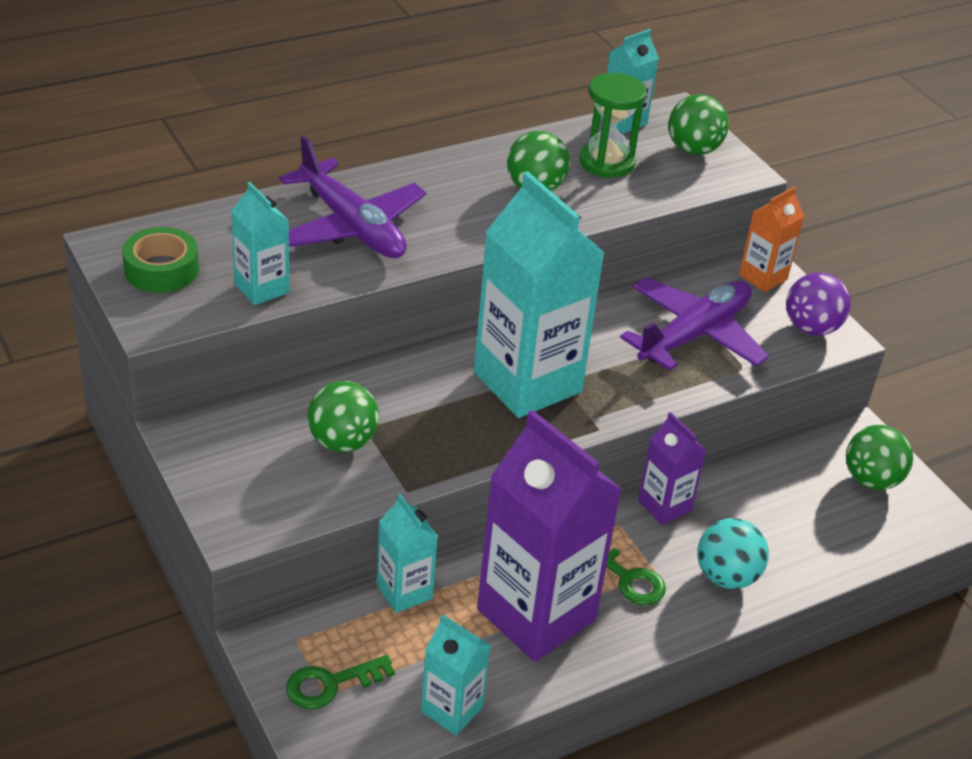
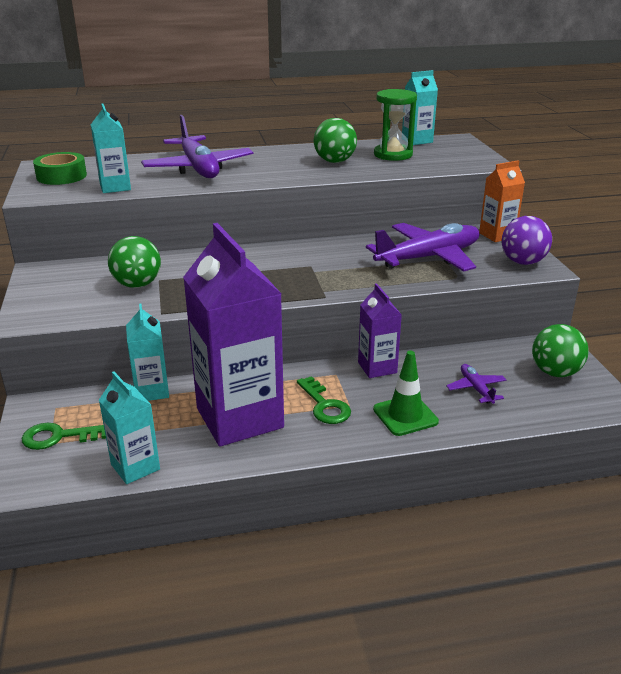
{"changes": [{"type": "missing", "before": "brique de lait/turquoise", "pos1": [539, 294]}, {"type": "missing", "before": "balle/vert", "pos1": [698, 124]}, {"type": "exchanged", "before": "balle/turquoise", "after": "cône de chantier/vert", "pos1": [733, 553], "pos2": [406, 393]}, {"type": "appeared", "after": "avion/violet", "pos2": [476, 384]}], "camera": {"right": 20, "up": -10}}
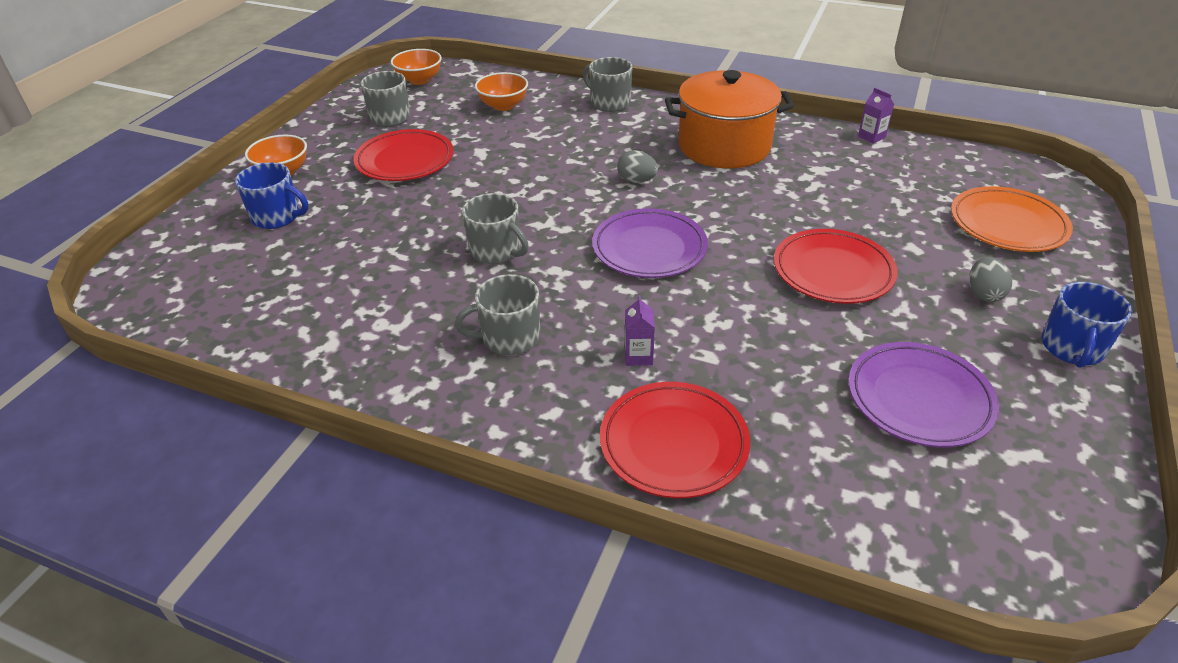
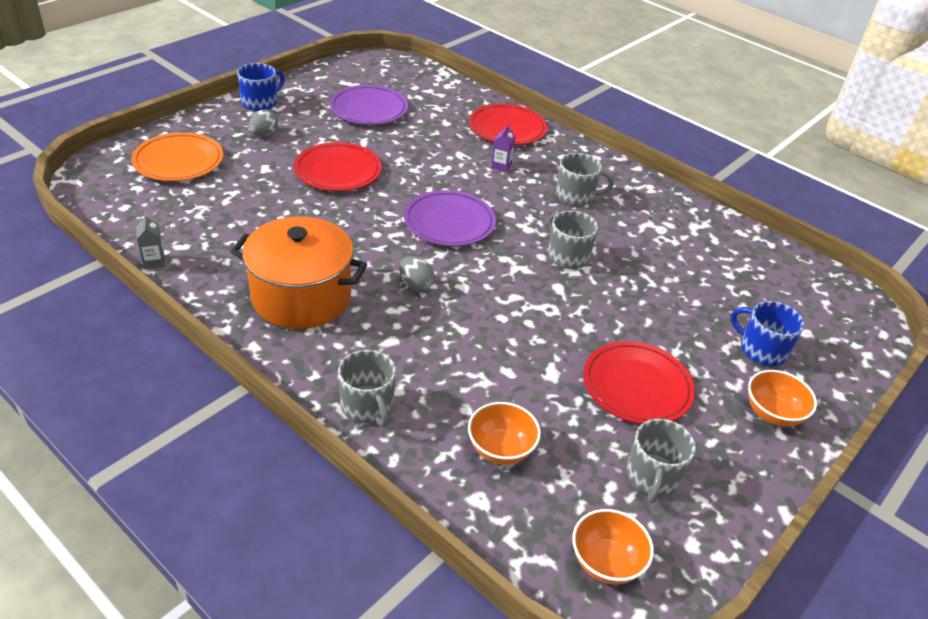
{"changes": [{"type": "colour", "before": "brique de lait/violet", "after": "brique de lait/gris", "pos1": [876, 116], "pos2": [150, 241]}], "camera": {"right": -165, "up": 0}}
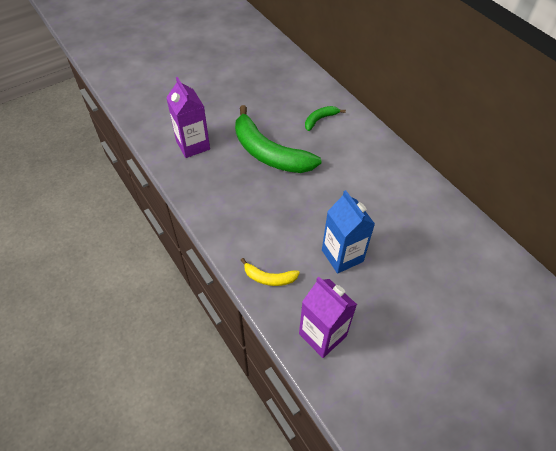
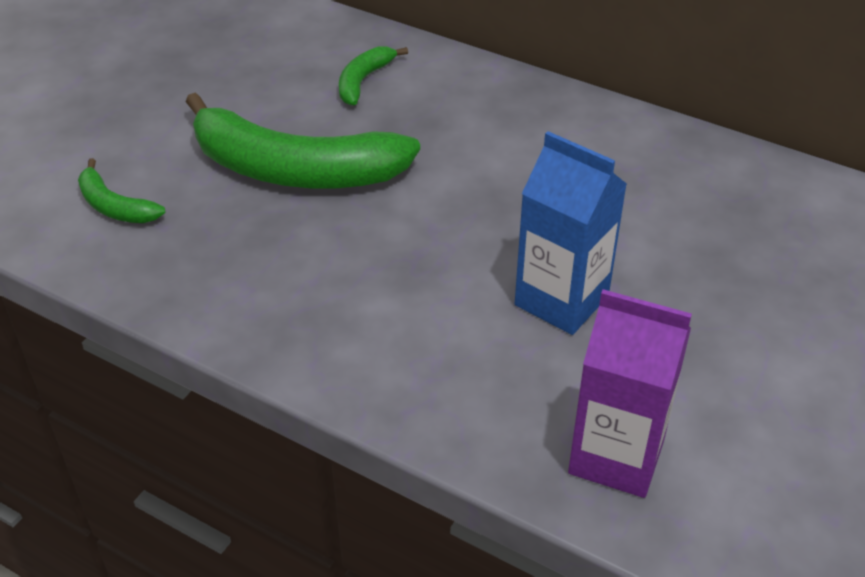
{"changes": [{"type": "exchanged", "before": "brique de lait/violet", "after": "banane/vert", "pos1": [188, 117], "pos2": [121, 190]}, {"type": "missing", "before": "banane/jaune", "pos1": [270, 272]}], "camera": {"right": -25, "up": -10}}
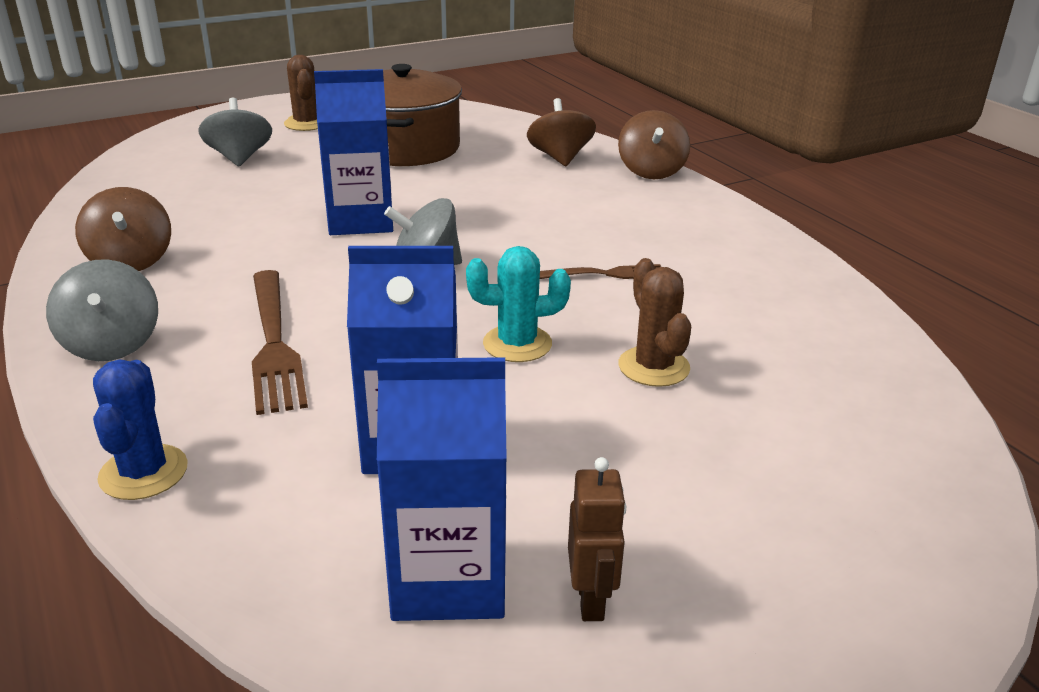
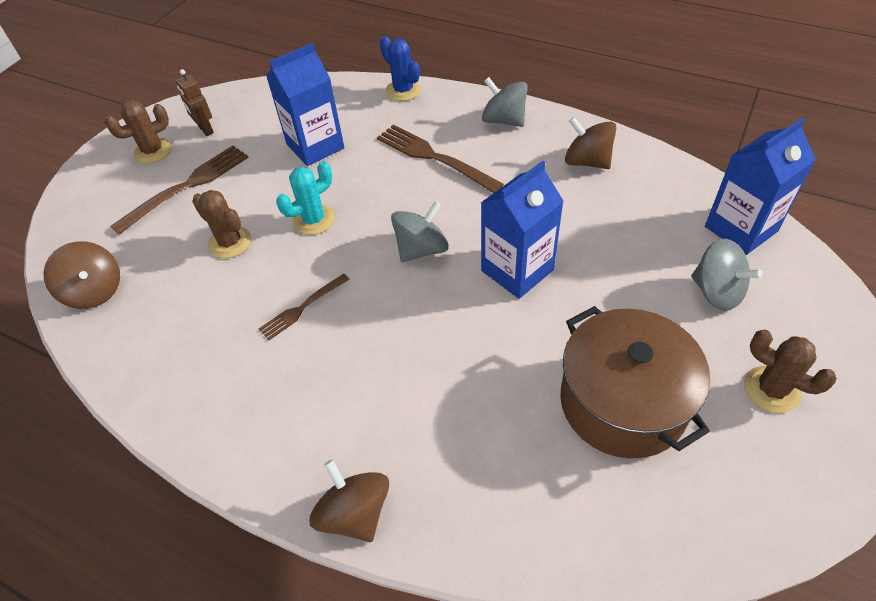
{"changes": [{"type": "relocated", "before": "brique de lait/bleu", "pos1": [442, 489], "pos2": [760, 186]}, {"type": "relocated", "before": "toupie/marron", "pos1": [561, 132], "pos2": [81, 275]}, {"type": "appeared", "after": "cactus/marron", "pos2": [138, 131]}, {"type": "appeared", "after": "fourchette/marron", "pos2": [179, 190]}], "camera": {"right": 150, "up": 20}}
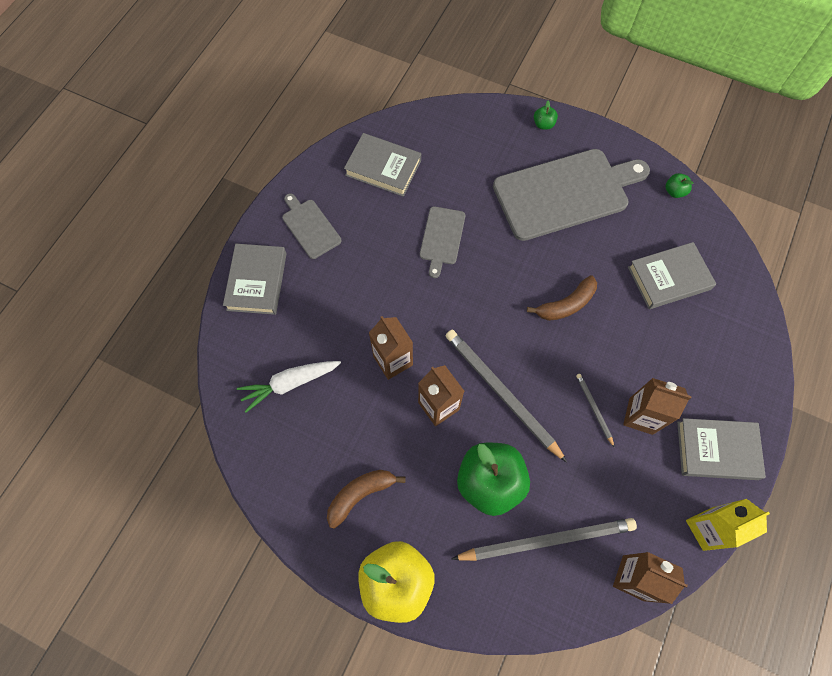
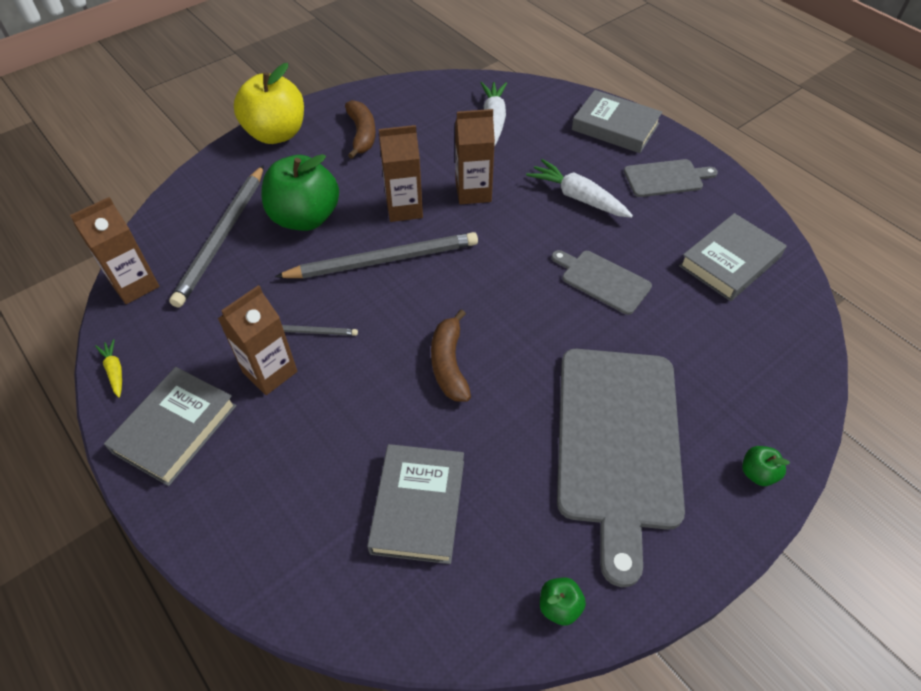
{"changes": [{"type": "exchanged", "before": "brique de lait/jaune", "after": "carotte/jaune", "pos1": [728, 524], "pos2": [108, 368]}, {"type": "appeared", "after": "carotte/blanc", "pos2": [579, 188]}], "camera": {"right": 115, "up": -15}}
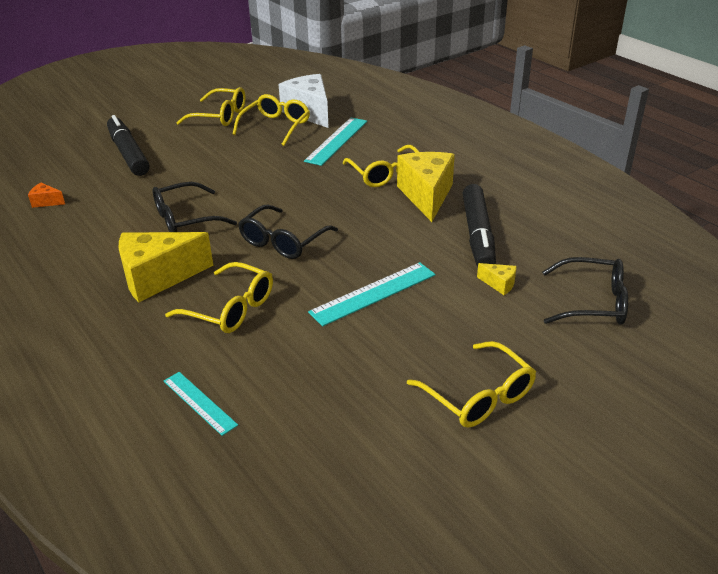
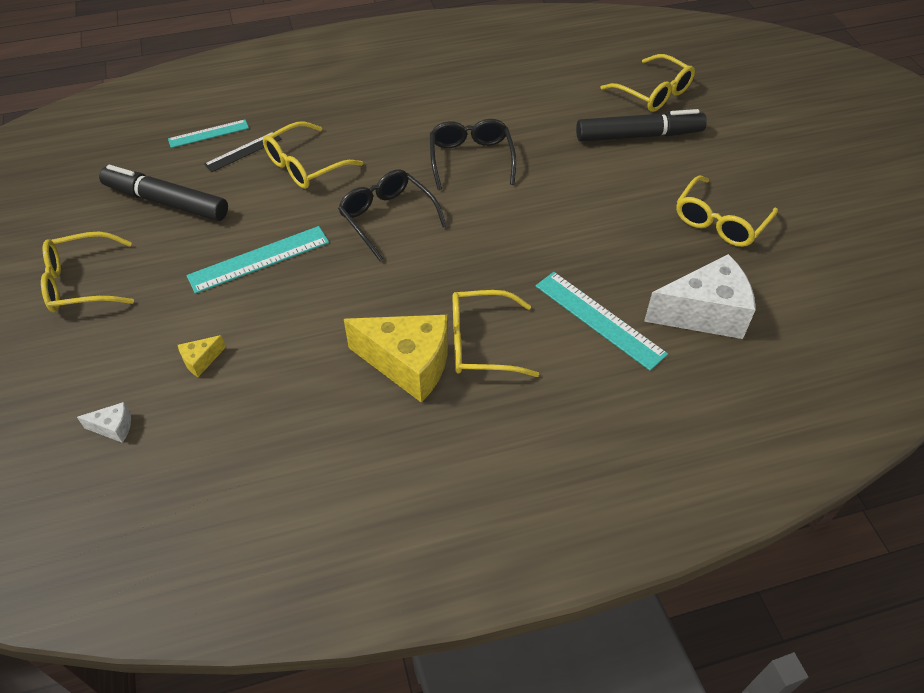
{"changes": [{"type": "missing", "before": "fromage/orange", "pos1": [46, 195]}, {"type": "missing", "before": "fromage/jaune", "pos1": [166, 267]}, {"type": "relocated", "before": "lunettes/jaune", "pos1": [271, 120], "pos2": [648, 83]}, {"type": "spun", "before": "règle/turquoise", "pos1": [372, 294], "pos2": [257, 260], "turn": 75}, {"type": "relocated", "before": "feutre/noir", "pos1": [479, 225], "pos2": [163, 193]}, {"type": "exchanged", "before": "lunettes/noir", "after": "fromage/blanc", "pos1": [585, 291], "pos2": [104, 422]}, {"type": "appeared", "after": "règle/noir", "pos2": [243, 152]}], "camera": {"right": 110, "up": 15}}
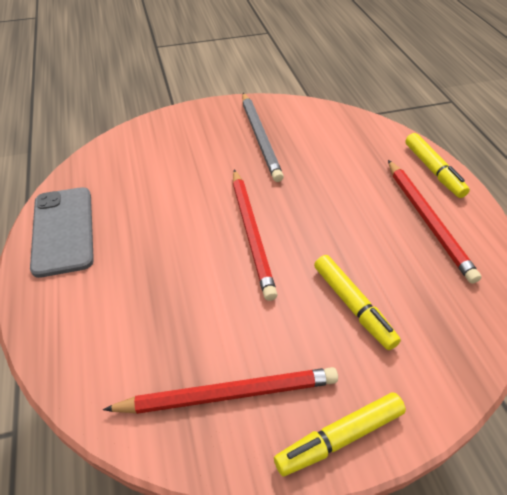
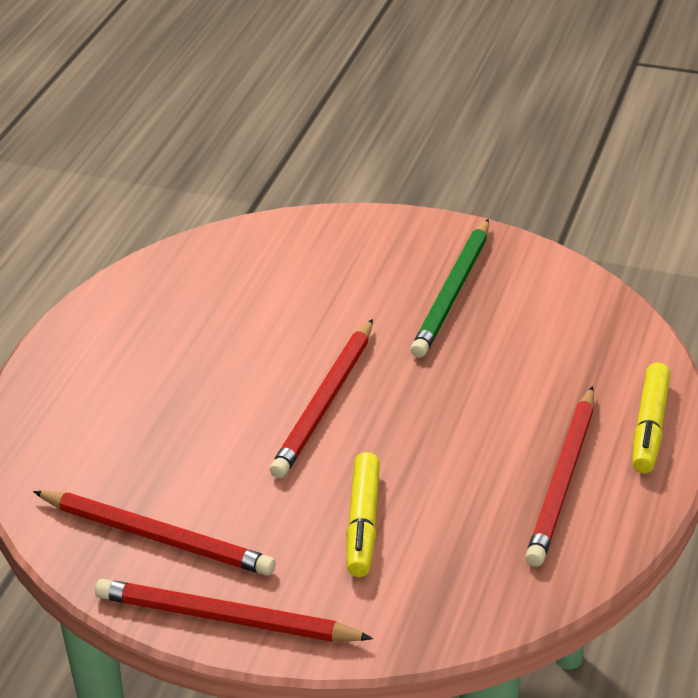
{"changes": [{"type": "missing", "before": "téléphone/gris", "pos1": [62, 232]}, {"type": "colour", "before": "crayon/gris", "after": "crayon/vert", "pos1": [263, 137], "pos2": [450, 288]}, {"type": "exchanged", "before": "feutre/jaune", "after": "crayon/rouge", "pos1": [340, 434], "pos2": [234, 610]}], "camera": {"right": 35, "up": -10}}
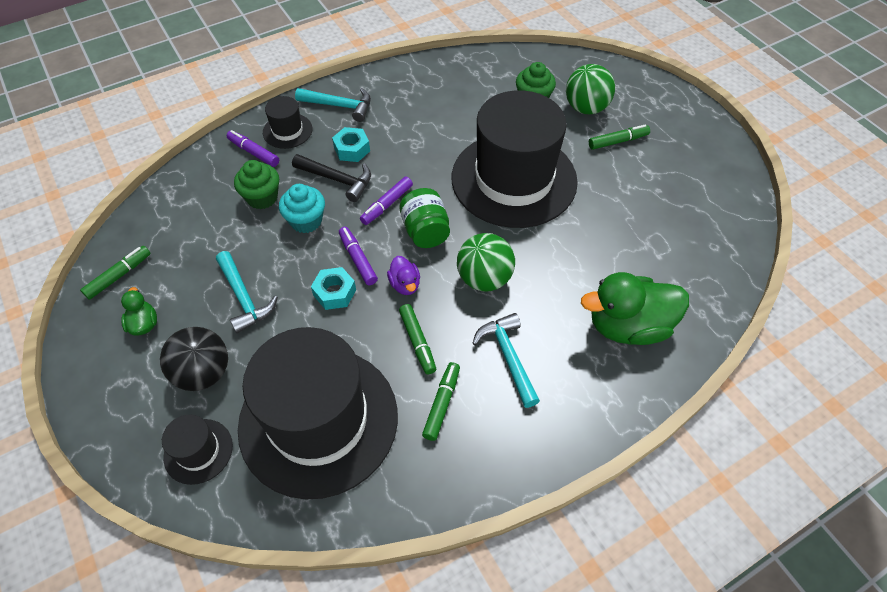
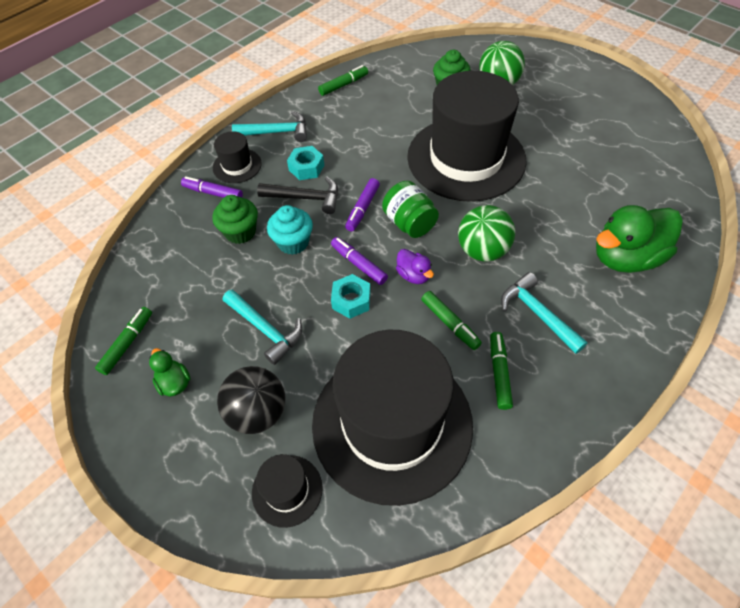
{"changes": [{"type": "relocated", "before": "feutre/vert", "pos1": [619, 137], "pos2": [343, 80]}], "camera": {"right": -15, "up": 0}}
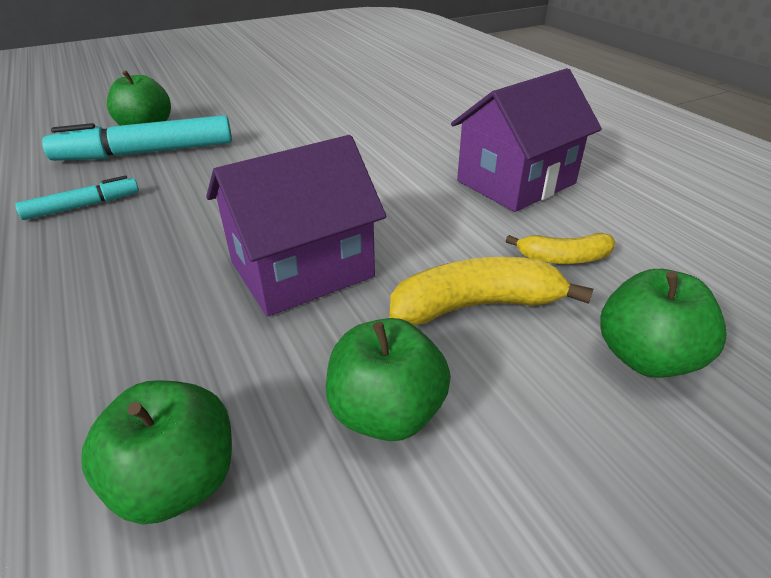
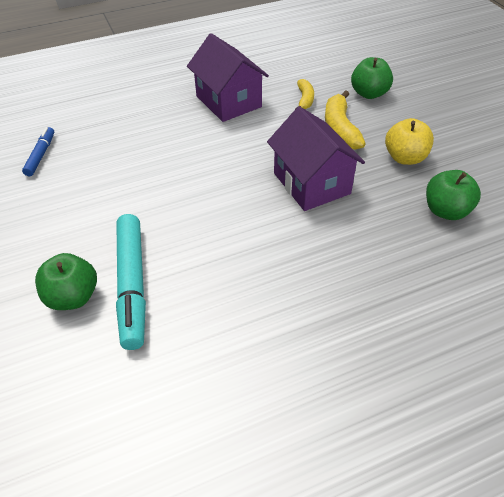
{"changes": [{"type": "missing", "before": "feutre/turquoise", "pos1": [77, 197]}, {"type": "colour", "before": "pomme/vert", "after": "pomme/jaune", "pos1": [388, 379], "pos2": [409, 141]}, {"type": "appeared", "after": "feutre/bleu", "pos2": [38, 151]}], "camera": {"right": -85, "up": 10}}
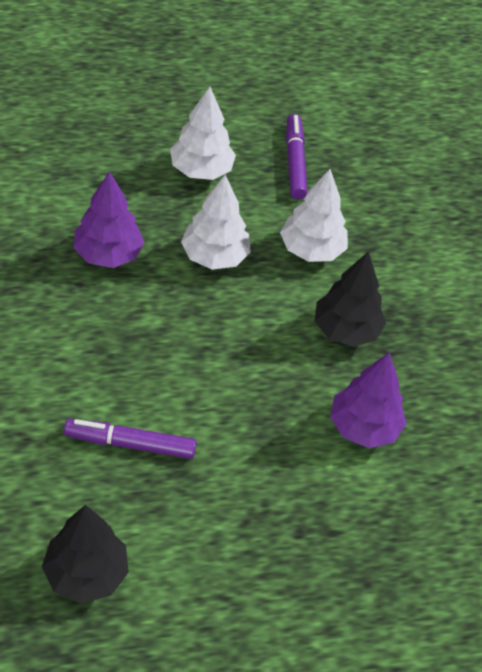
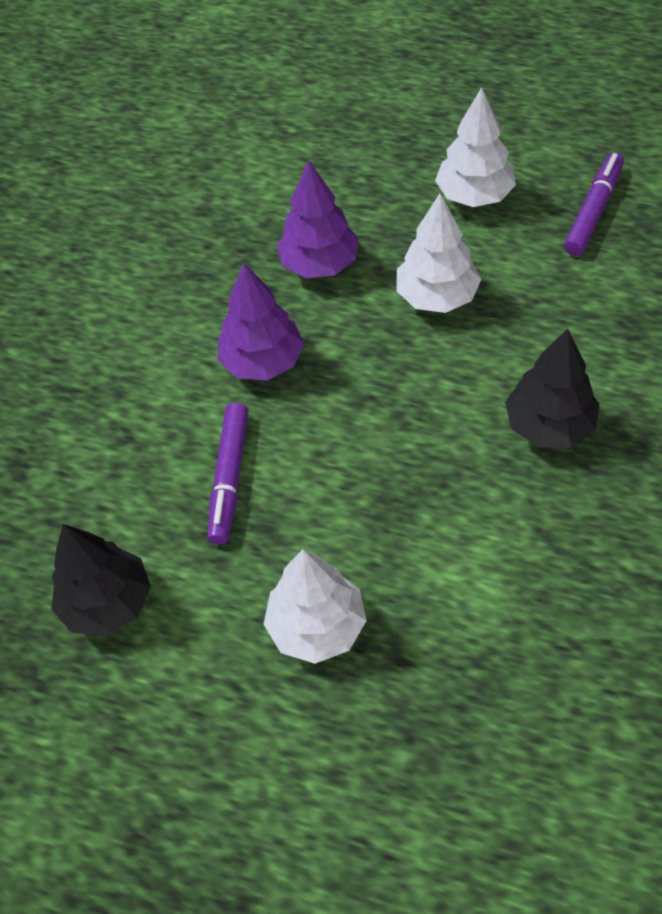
{"changes": [{"type": "spun", "before": "feutre/violet", "pos1": [130, 439], "pos2": [227, 473], "turn": -120}, {"type": "relocated", "before": "arbre/blanc", "pos1": [314, 215], "pos2": [315, 606]}, {"type": "relocated", "before": "arbre/violet", "pos1": [368, 400], "pos2": [261, 322]}], "camera": {"right": 40, "up": 5}}
